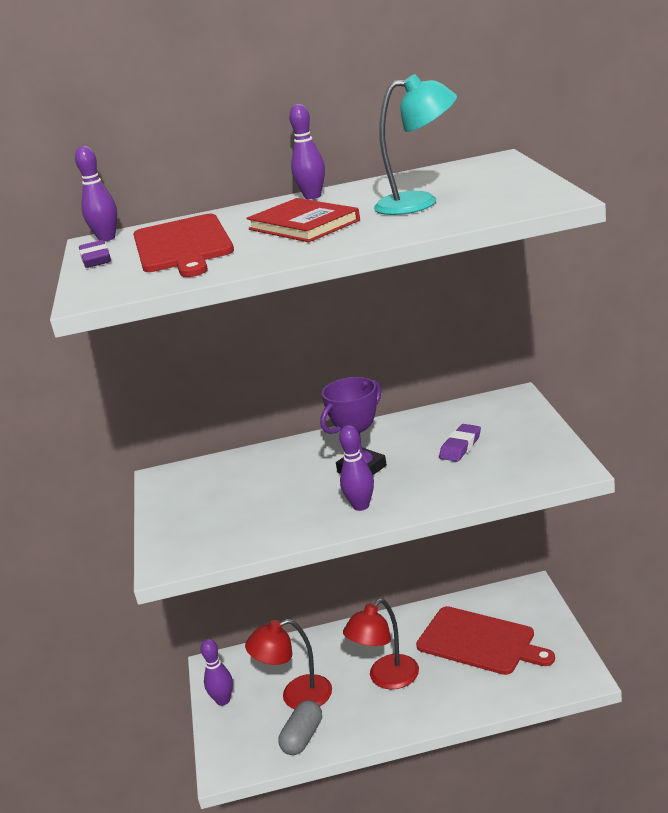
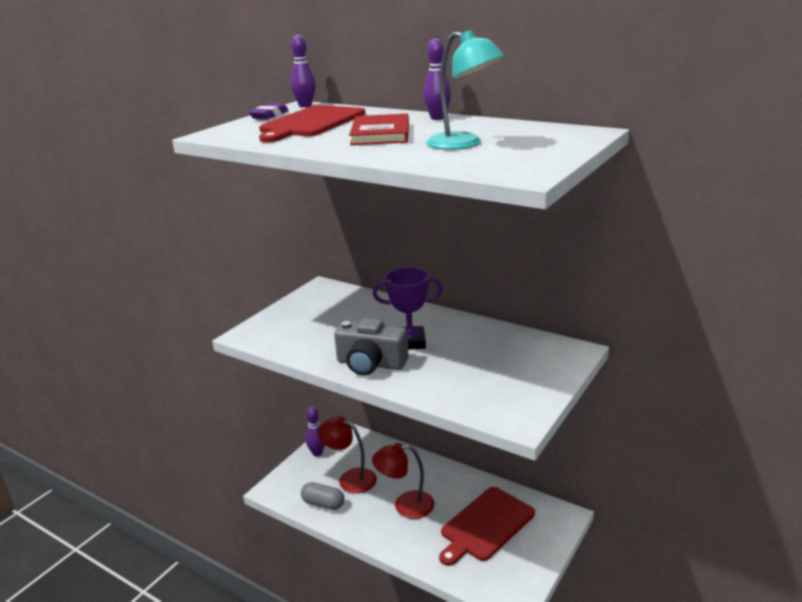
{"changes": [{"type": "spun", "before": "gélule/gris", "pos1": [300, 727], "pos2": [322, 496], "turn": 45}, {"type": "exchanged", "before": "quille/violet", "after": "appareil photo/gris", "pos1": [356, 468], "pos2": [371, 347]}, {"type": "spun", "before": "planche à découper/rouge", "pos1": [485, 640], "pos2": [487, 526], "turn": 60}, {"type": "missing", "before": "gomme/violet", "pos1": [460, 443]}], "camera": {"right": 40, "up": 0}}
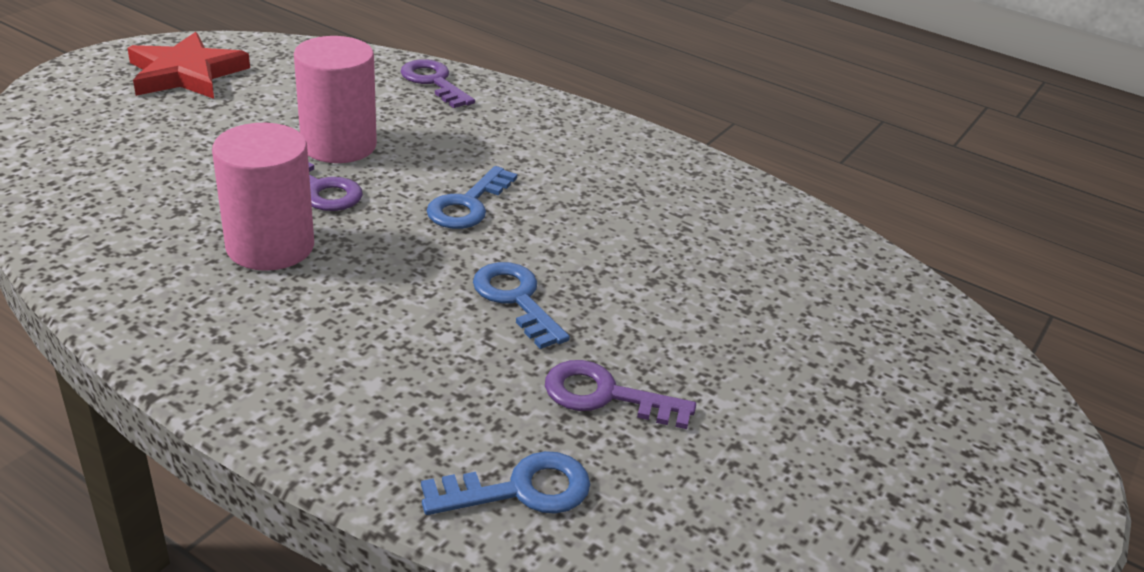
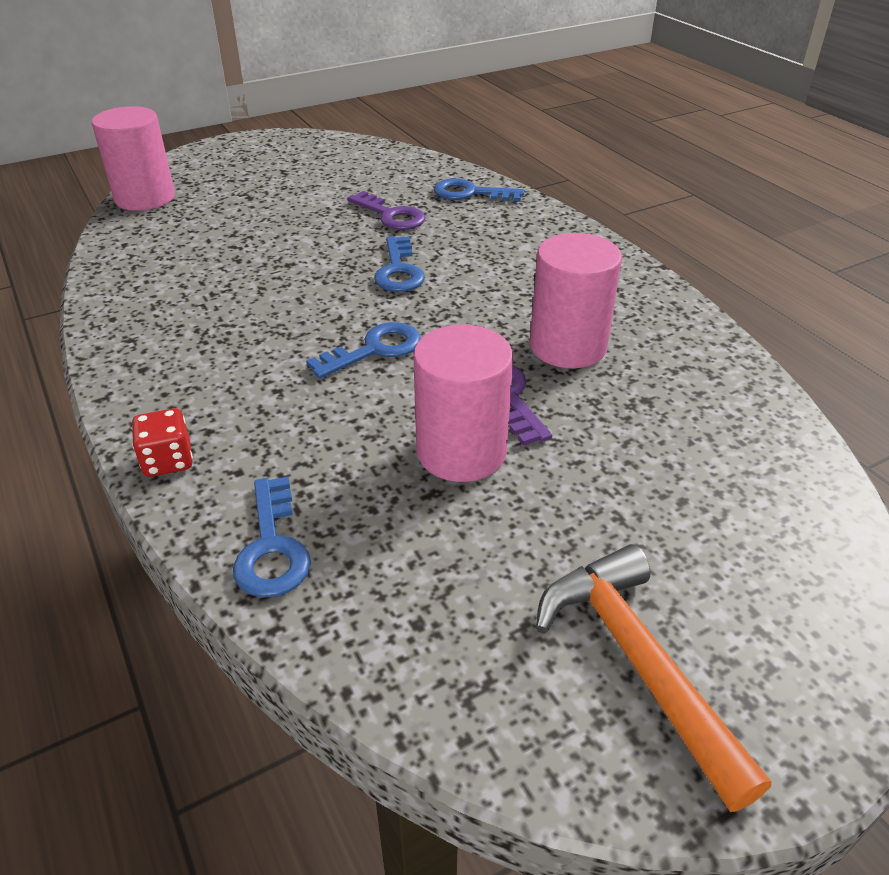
{"changes": [{"type": "exchanged", "before": "étoile/rouge", "after": "marteau/orange", "pos1": [188, 65], "pos2": [653, 678]}, {"type": "colour", "before": "clé/violet", "after": "clé/bleu", "pos1": [438, 83], "pos2": [272, 537]}, {"type": "appeared", "after": "cylindre/rose", "pos2": [133, 158]}, {"type": "appeared", "after": "dé/rouge", "pos2": [162, 442]}], "camera": {"right": -150, "up": 5}}
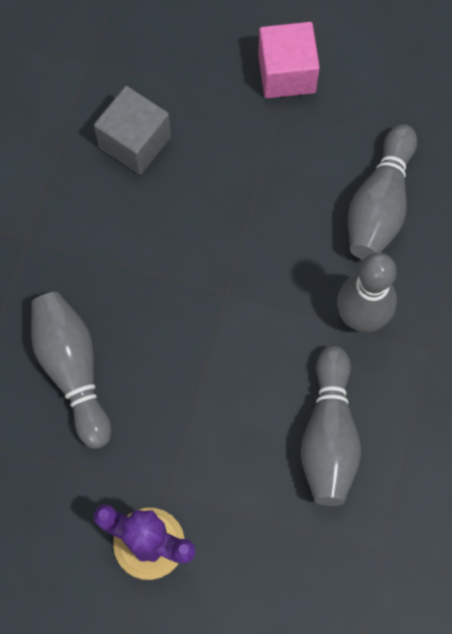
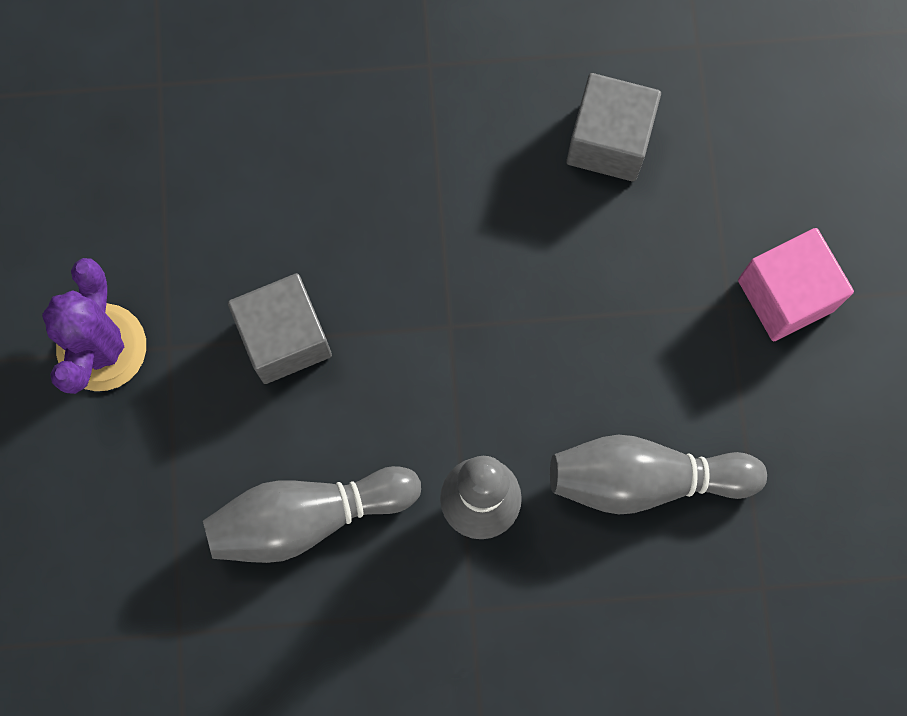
{"changes": [{"type": "missing", "before": "quille/gris", "pos1": [71, 370]}, {"type": "appeared", "after": "cube/gris", "pos2": [280, 328]}], "camera": {"right": 70, "up": 5}}
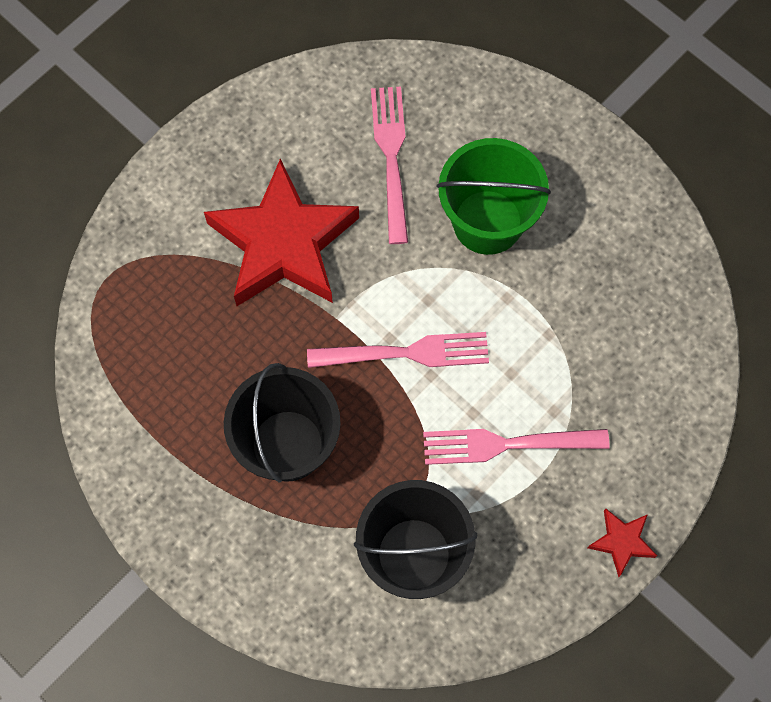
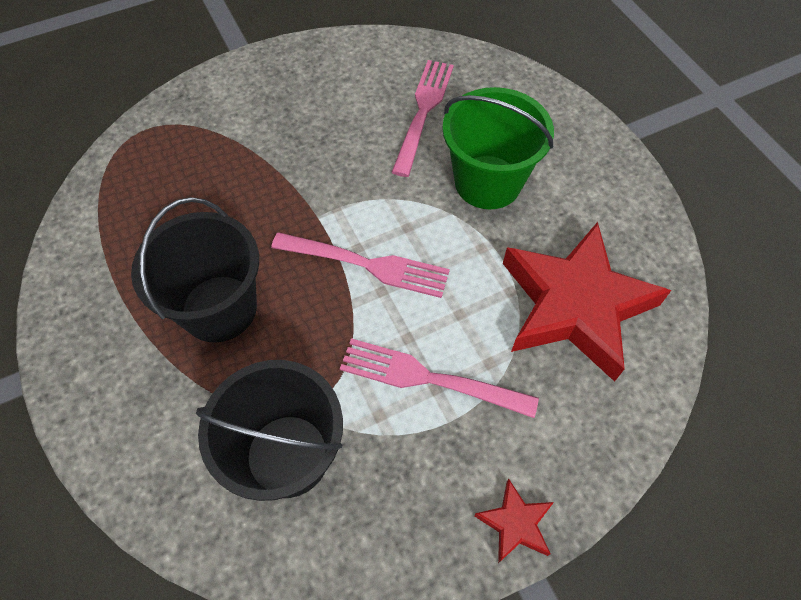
{"changes": [{"type": "relocated", "before": "étoile/rouge", "pos1": [281, 232], "pos2": [587, 302]}], "camera": {"right": 20, "up": -10}}
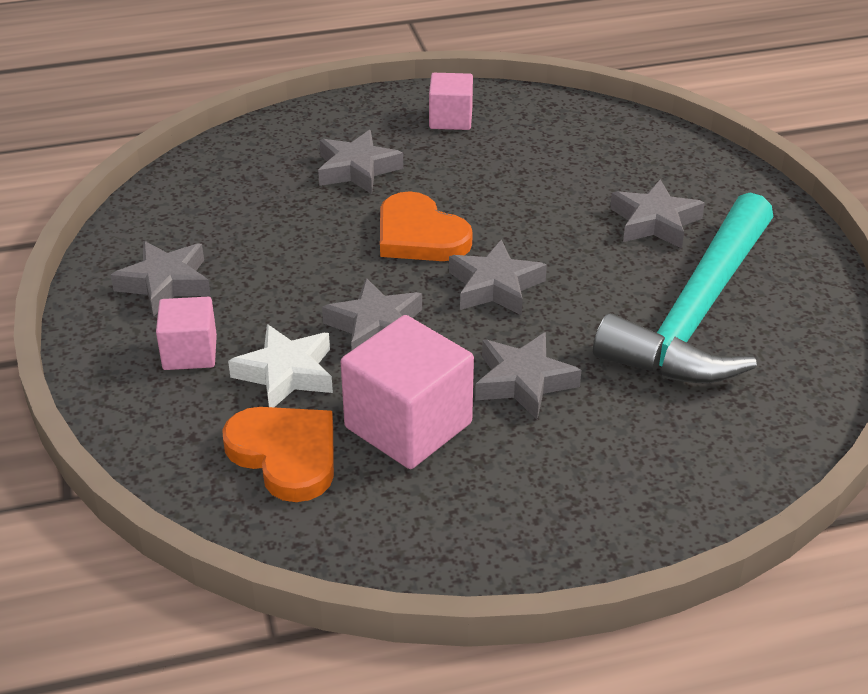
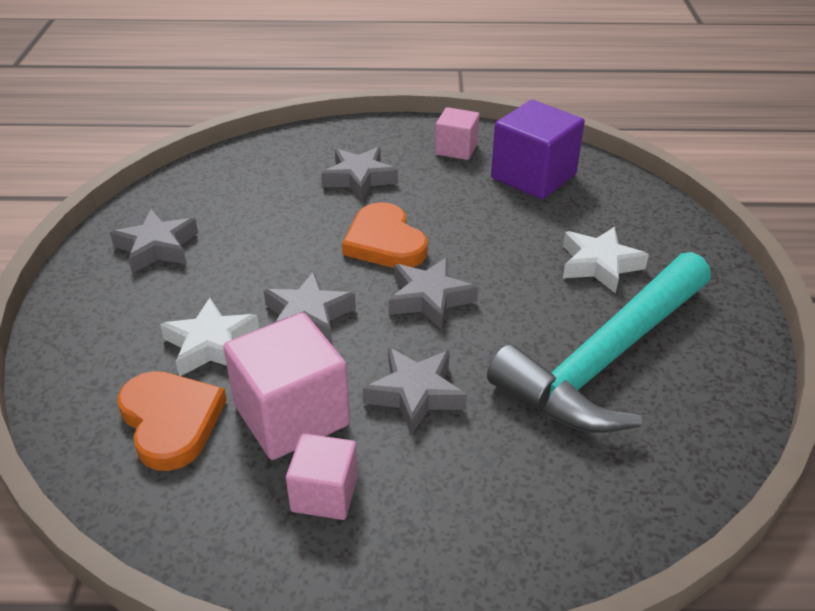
{"changes": [{"type": "relocated", "before": "cube/rose", "pos1": [186, 333], "pos2": [322, 476]}, {"type": "colour", "before": "étoile/gris", "after": "étoile/blanc", "pos1": [657, 214], "pos2": [606, 260]}, {"type": "appeared", "after": "cube/violet", "pos2": [538, 149]}], "camera": {"right": 15, "up": 0}}
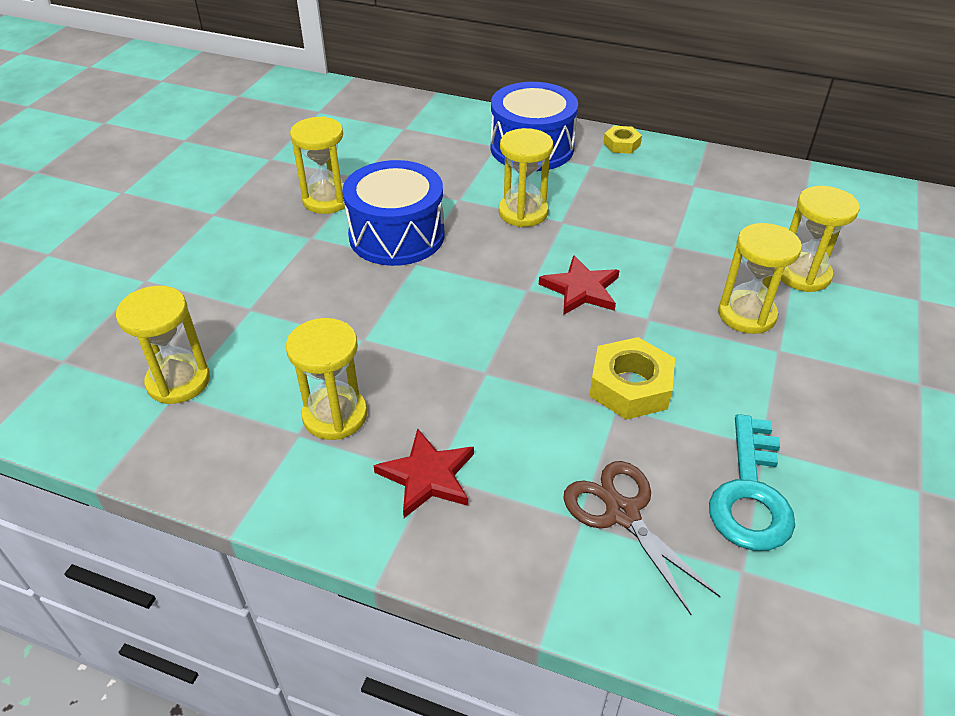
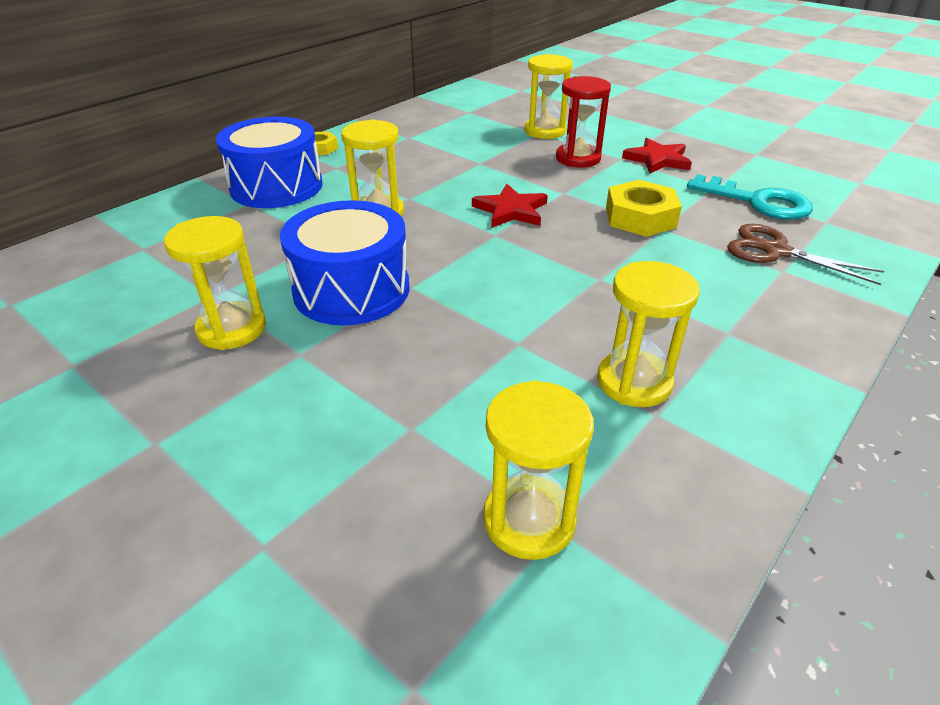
{"changes": [{"type": "relocated", "before": "étoile/rouge", "pos1": [423, 473], "pos2": [657, 156]}, {"type": "spun", "before": "ciseaux/marron", "pos1": [642, 538], "pos2": [806, 254], "turn": 45}, {"type": "colour", "before": "sablier/jaune", "after": "sablier/rouge", "pos1": [760, 278], "pos2": [583, 122]}], "camera": {"right": -70, "up": -5}}
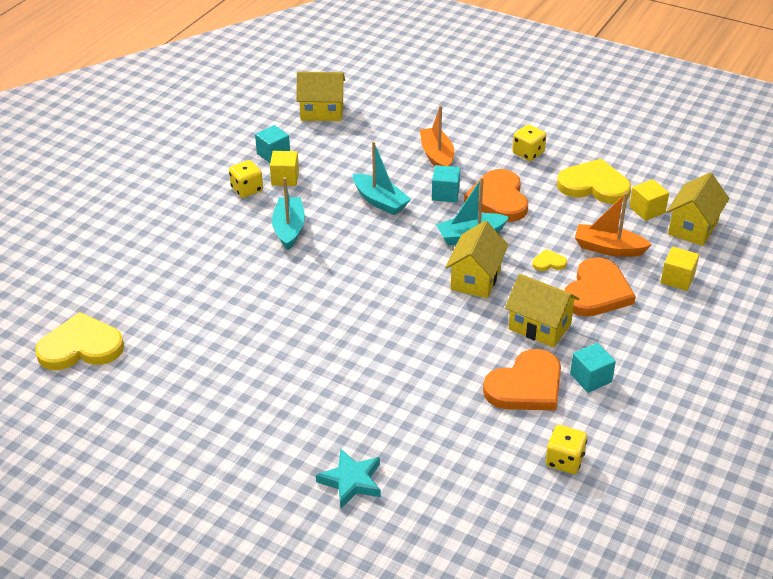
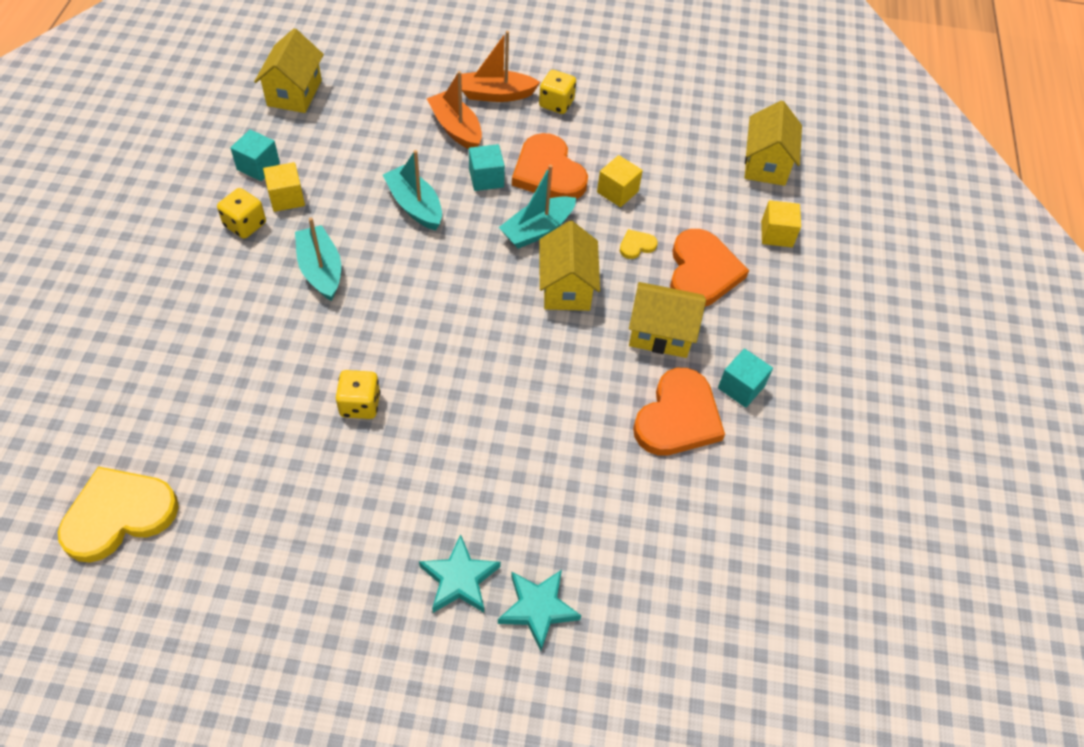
{"changes": [{"type": "spun", "before": "maison/jaune", "pos1": [320, 96], "pos2": [289, 70], "turn": -60}, {"type": "spun", "before": "bateau/turquoise", "pos1": [382, 178], "pos2": [412, 190], "turn": -150}, {"type": "relocated", "before": "dé/jaune", "pos1": [566, 449], "pos2": [358, 394]}, {"type": "missing", "before": "cœur/jaune", "pos1": [594, 181]}, {"type": "relocated", "before": "bateau/orange", "pos1": [613, 224], "pos2": [500, 66]}, {"type": "relocated", "before": "cube/jaune", "pos1": [649, 200], "pos2": [620, 181]}, {"type": "appeared", "after": "étoile/turquoise", "pos2": [460, 574]}], "camera": {"right": -25, "up": 15}}
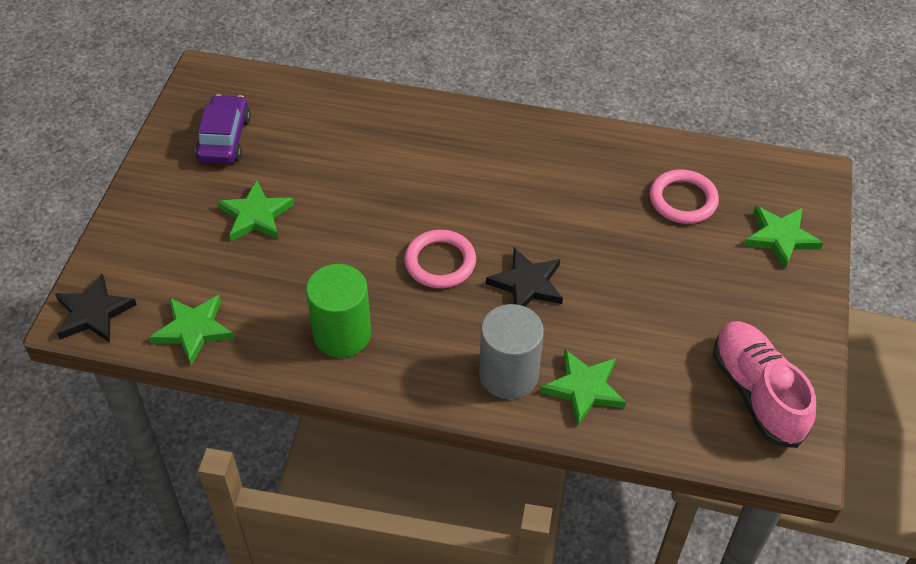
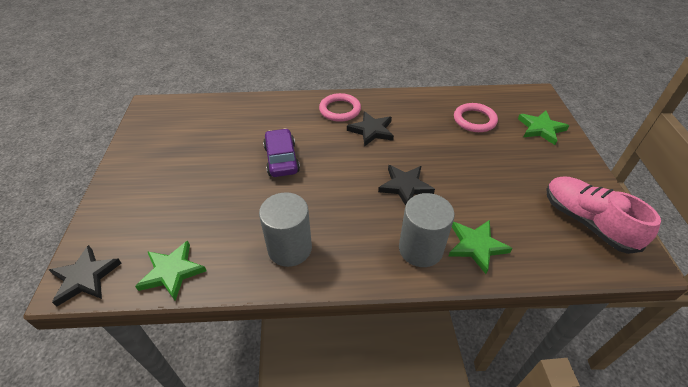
{"changes": [{"type": "relocated", "before": "voiture/violet", "pos1": [223, 129], "pos2": [281, 152]}, {"type": "missing", "before": "étoile/vert", "pos1": [255, 210]}, {"type": "colour", "before": "cylindre/vert", "after": "cylindre/gris", "pos1": [338, 311], "pos2": [285, 229]}, {"type": "relocated", "before": "anneau/rose", "pos1": [440, 259], "pos2": [340, 107]}, {"type": "appeared", "after": "étoile/noir", "pos2": [370, 128]}], "camera": {"right": -15, "up": -5}}
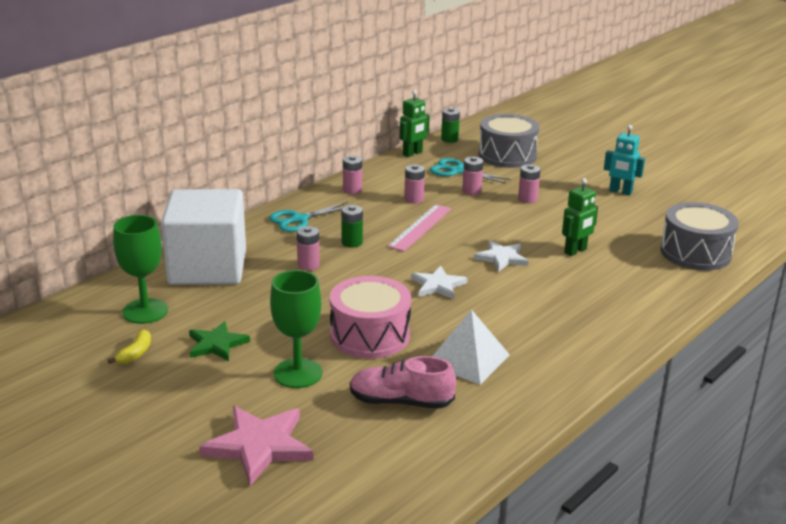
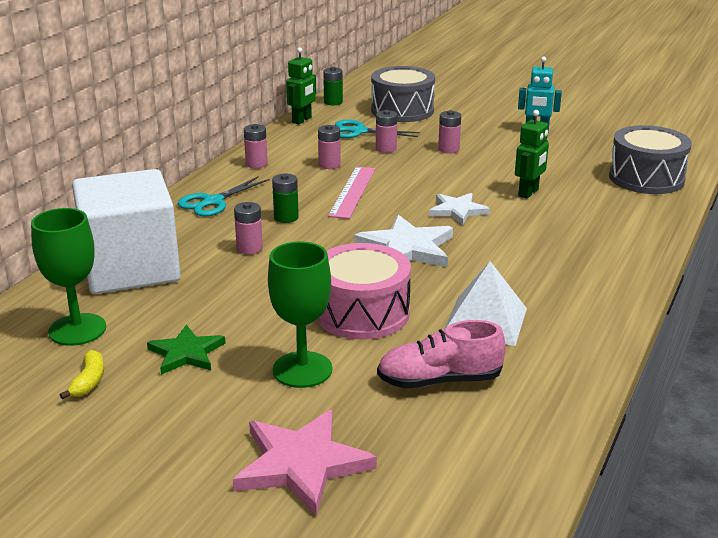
{"changes": [{"type": "size", "before": "étoile/blanc", "pos1": [439, 282], "pos2": [403, 241], "scale": 1.56}], "camera": {"right": -15, "up": 0}}
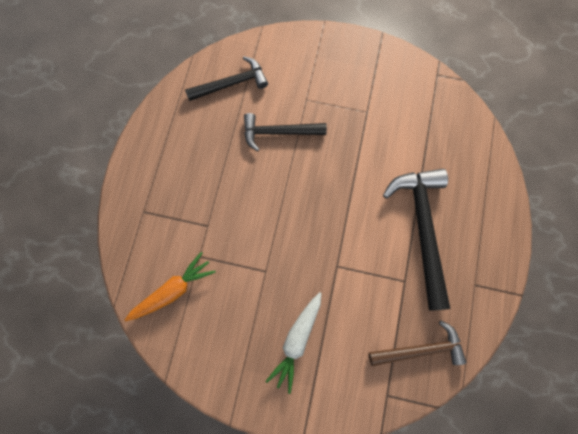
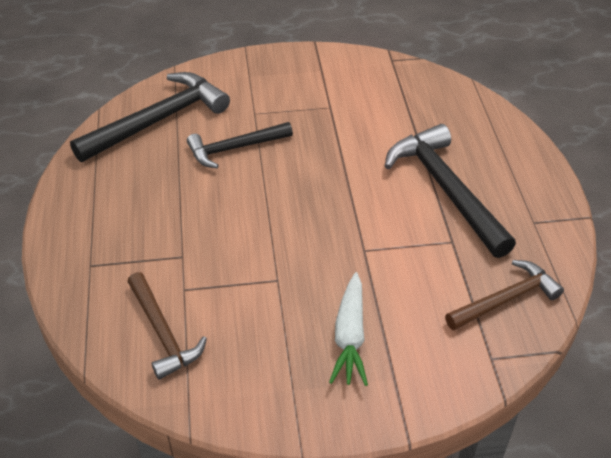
{"changes": [{"type": "exchanged", "before": "carotte/orange", "after": "marteau/marron", "pos1": [170, 286], "pos2": [167, 326]}, {"type": "size", "before": "marteau/noir", "pos1": [226, 78], "pos2": [150, 117], "scale": 1.59}], "camera": {"right": -20, "up": -30}}
